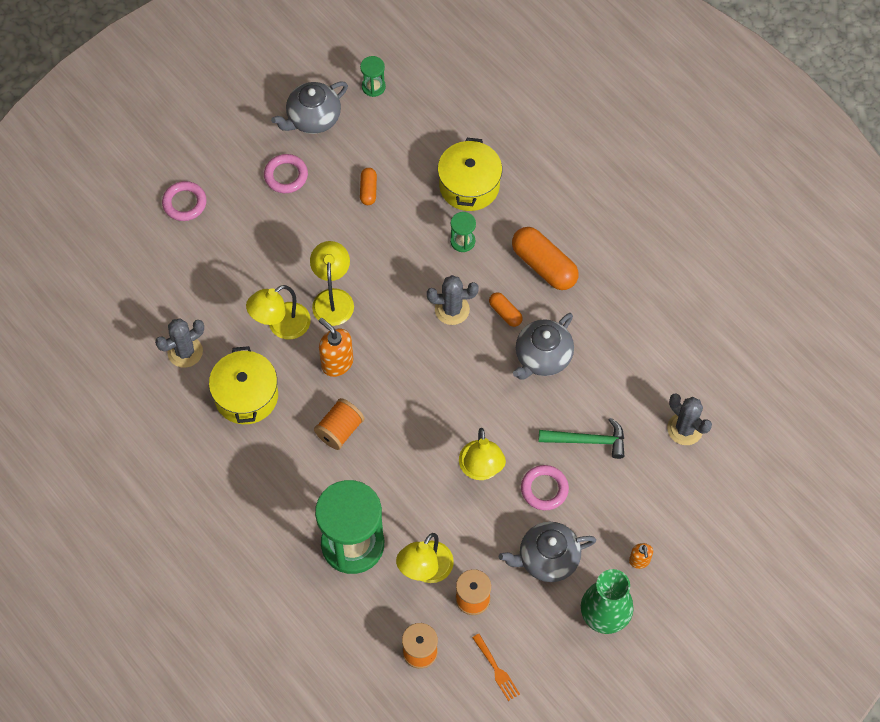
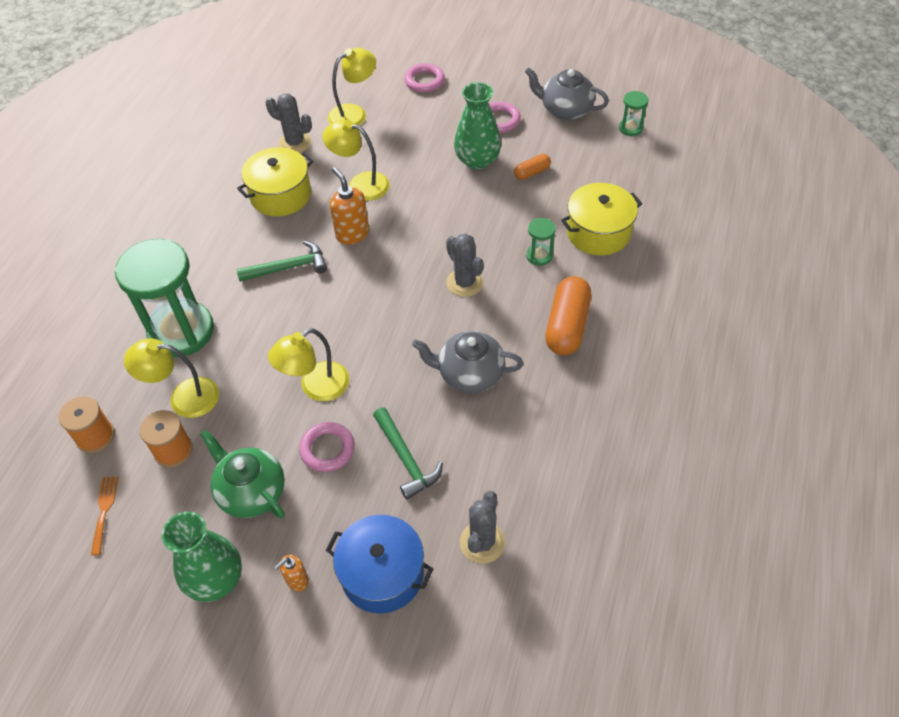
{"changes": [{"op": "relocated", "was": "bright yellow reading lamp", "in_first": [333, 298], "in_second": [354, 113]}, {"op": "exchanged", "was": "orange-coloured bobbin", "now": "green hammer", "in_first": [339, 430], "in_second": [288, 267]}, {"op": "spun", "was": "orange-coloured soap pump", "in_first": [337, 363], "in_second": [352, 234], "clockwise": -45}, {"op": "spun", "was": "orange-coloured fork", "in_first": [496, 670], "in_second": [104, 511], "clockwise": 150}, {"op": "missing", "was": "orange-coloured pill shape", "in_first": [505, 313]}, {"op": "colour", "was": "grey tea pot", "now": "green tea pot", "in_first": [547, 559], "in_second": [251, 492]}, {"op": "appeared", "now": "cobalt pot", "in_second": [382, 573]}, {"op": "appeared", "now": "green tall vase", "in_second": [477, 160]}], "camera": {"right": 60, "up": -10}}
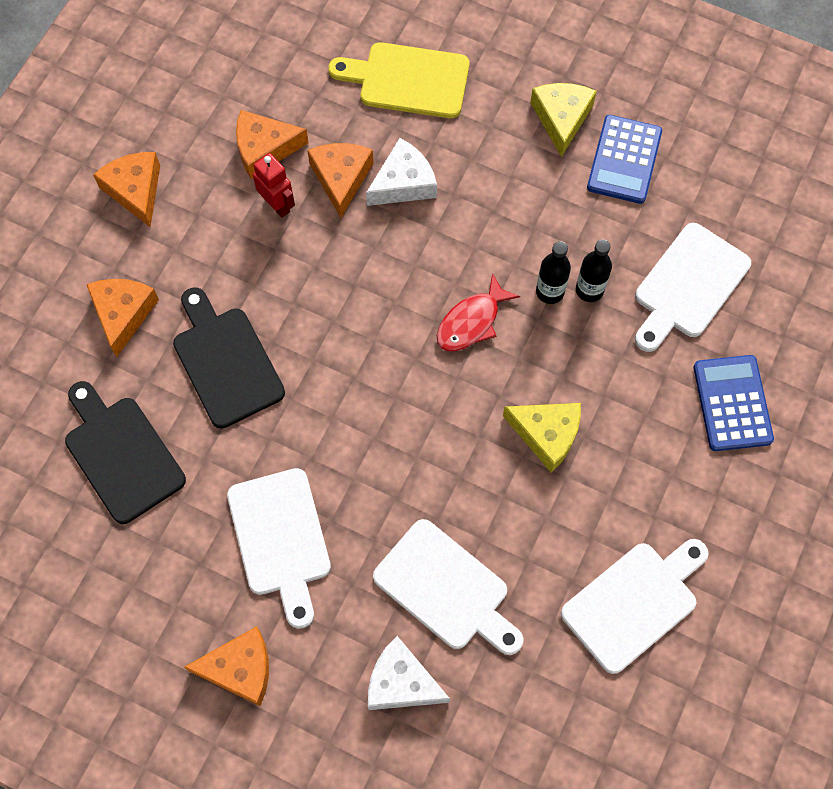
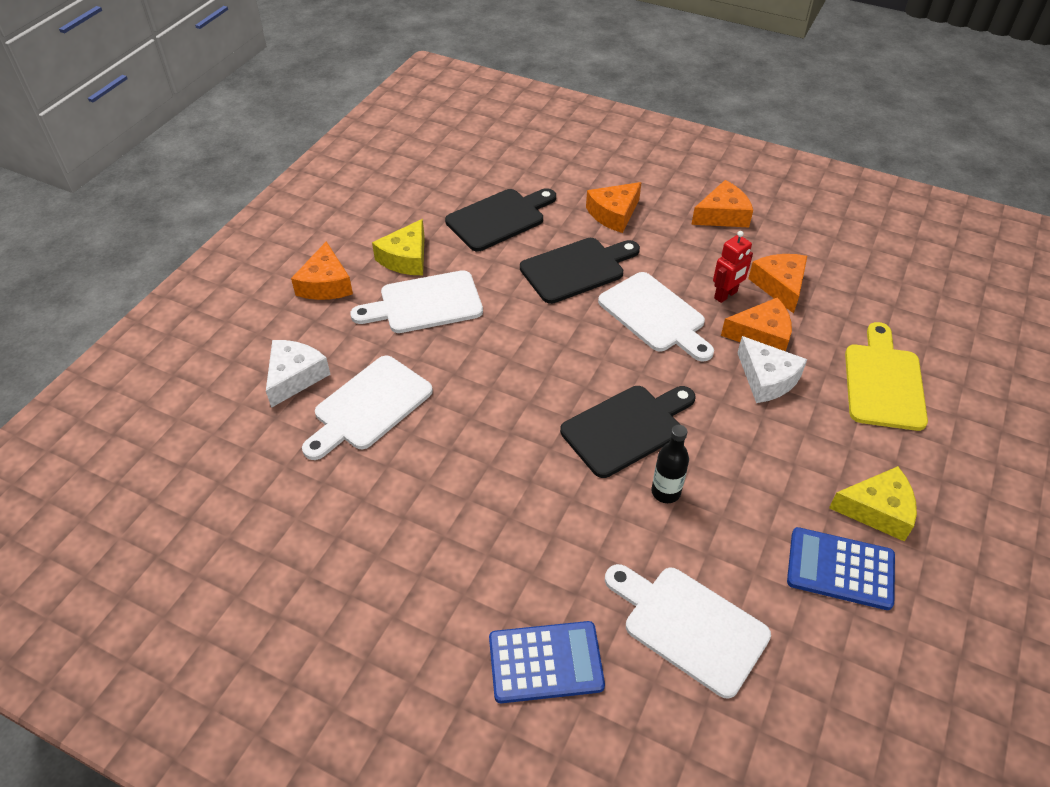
{"changes": [{"op": "spun", "was": "orange-coloured cheese wedge", "in_first": [123, 314], "in_second": [614, 214], "clockwise": 135}, {"op": "exchanged", "was": "scarlet fish figure", "now": "ebony chopping board", "in_first": [471, 322], "in_second": [626, 428]}, {"op": "relocated", "was": "bright yellow cheese wedge", "in_first": [547, 434], "in_second": [406, 258]}, {"op": "relocated", "was": "snow-white chopping board", "in_first": [633, 602], "in_second": [655, 315]}, {"op": "missing", "was": "ebony flask", "in_first": [589, 290]}], "camera": {"right": 90, "up": -20}}
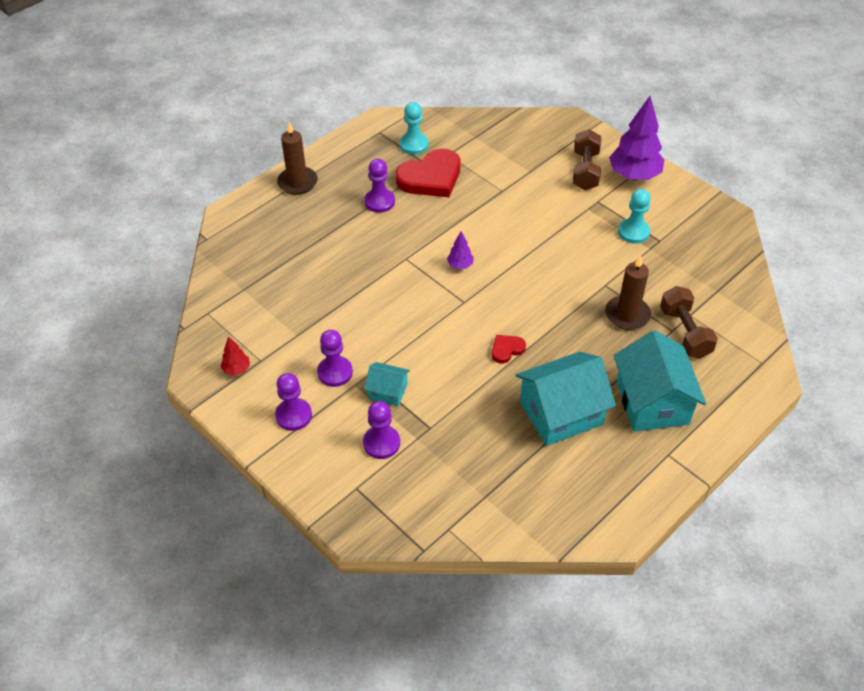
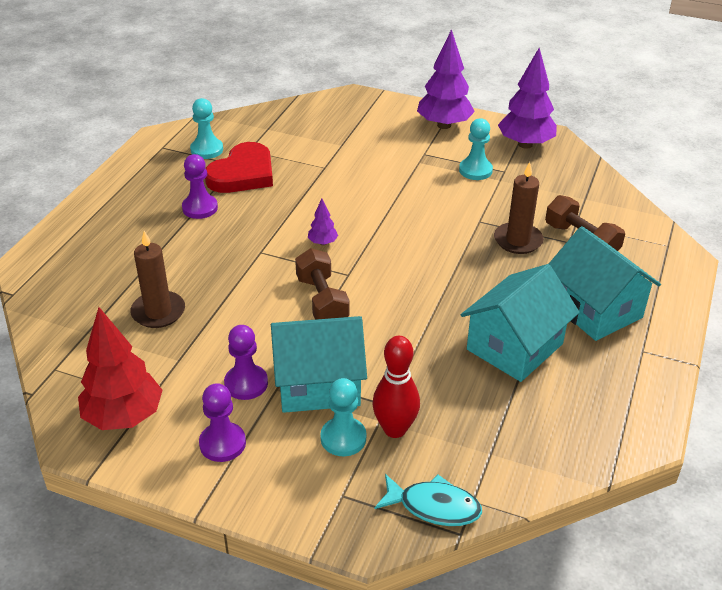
{"changes": [{"op": "size", "was": "scarlet toy tree", "in_first": [236, 369], "in_second": [124, 417], "ratio": 2.19}, {"op": "relocated", "was": "brown pillar candle", "in_first": [297, 182], "in_second": [158, 312]}, {"op": "colour", "was": "violet game pawn", "now": "aqua game pawn", "in_first": [381, 443], "in_second": [343, 438]}, {"op": "size", "was": "aqua cottage", "in_first": [388, 391], "in_second": [318, 384], "ratio": 1.99}, {"op": "missing", "was": "scarlet heart shape", "in_first": [506, 349]}, {"op": "relocated", "was": "brown hand weight", "in_first": [585, 170], "in_second": [322, 301]}, {"op": "appeared", "now": "scarlet bowling pin", "in_second": [395, 429]}, {"op": "appeared", "now": "aqua fish figure", "in_second": [434, 506]}, {"op": "appeared", "now": "violet toy tree", "in_second": [525, 144]}], "camera": {"right": -25, "up": -10}}
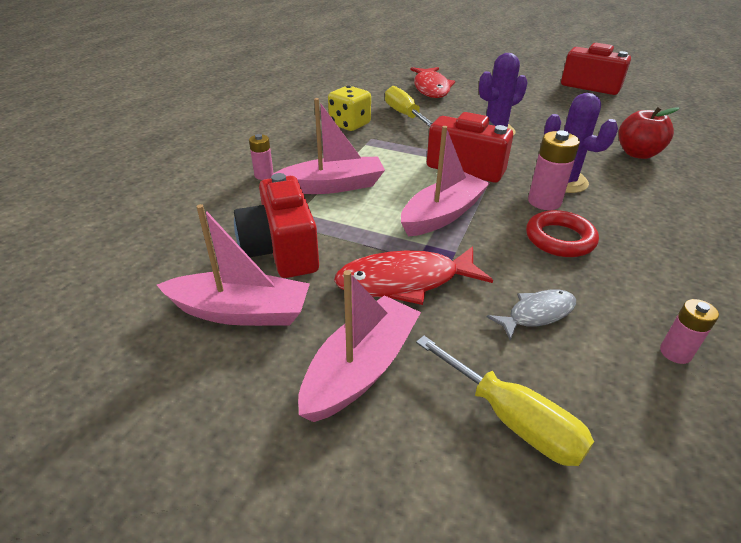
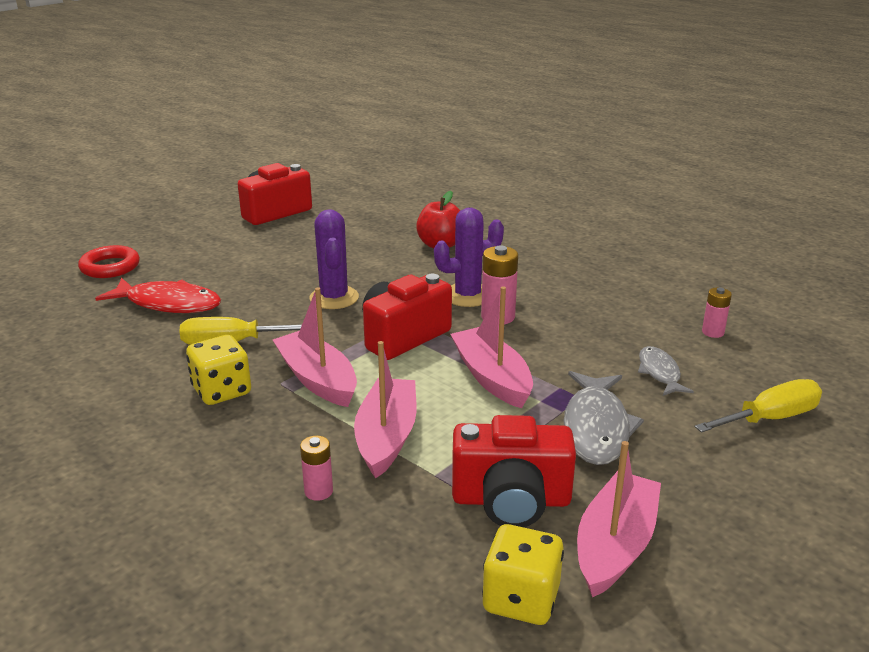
{"changes": [{"op": "relocated", "was": "rosy toy boat", "in_first": [360, 369], "in_second": [317, 379]}, {"op": "colour", "was": "scarlet fish figure", "now": "grey fish figure", "in_first": [405, 281], "in_second": [596, 428]}, {"op": "relocated", "was": "scarlet hoop", "in_first": [560, 239], "in_second": [110, 267]}, {"op": "appeared", "now": "bright yellow die", "in_second": [521, 599]}], "camera": {"right": -70, "up": -10}}
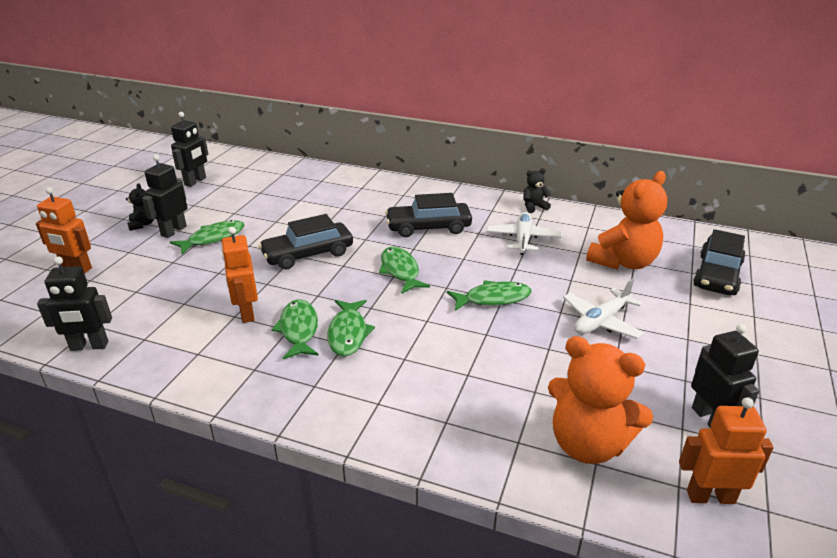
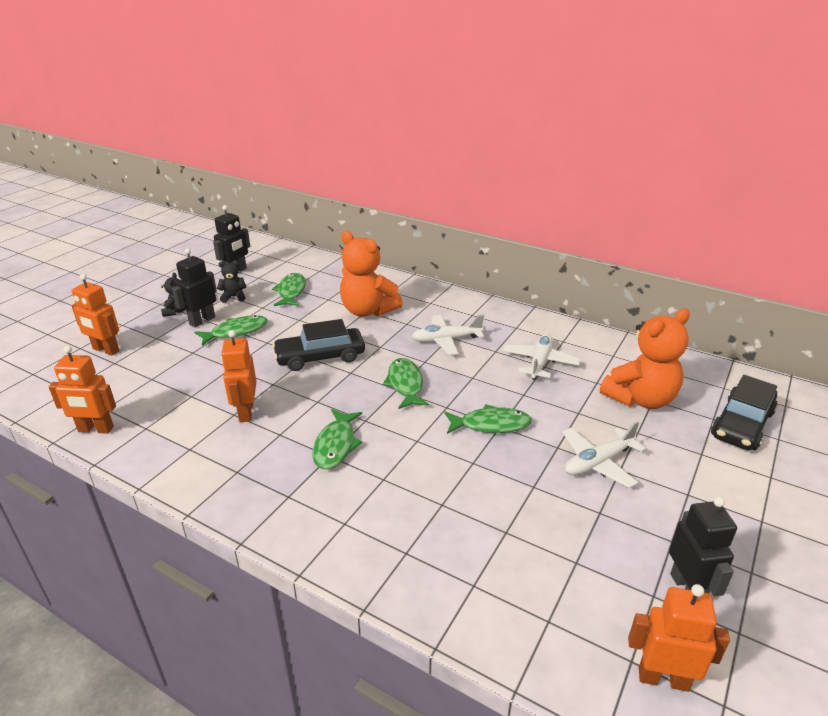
{"changes": [{"op": "colour", "was": "ebony robot", "now": "orange-coloured robot", "in_first": [89, 346], "in_second": [96, 429]}, {"op": "relocated", "was": "green fish figure", "in_first": [299, 330], "in_second": [291, 291]}, {"op": "exchanged", "was": "ebony automobile", "now": "snow-white toy plane", "in_first": [428, 227], "in_second": [446, 340]}, {"op": "relocated", "was": "ebony teddy", "in_first": [534, 207], "in_second": [234, 297]}, {"op": "relocated", "was": "orange-coloured teddy", "in_first": [587, 444], "in_second": [368, 311]}], "camera": {"right": 10, "up": 0}}
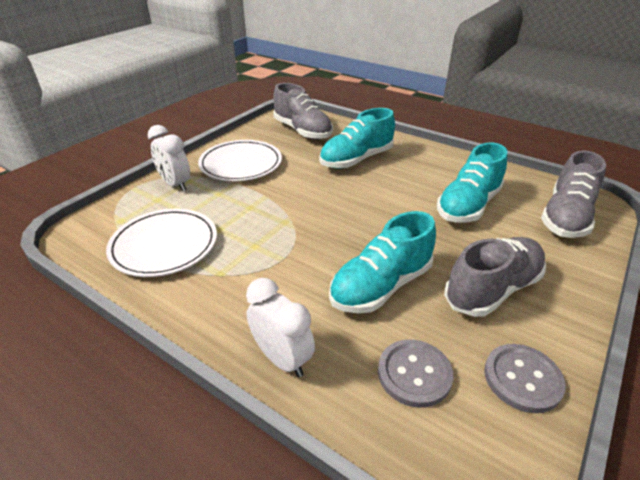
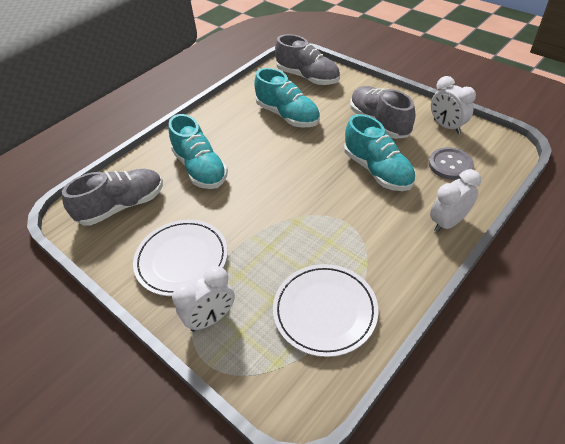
{"changes": [{"op": "exchanged", "was": "grey button", "now": "snow-white clock", "in_first": [522, 379], "in_second": [446, 126]}], "camera": {"right": -80, "up": 10}}
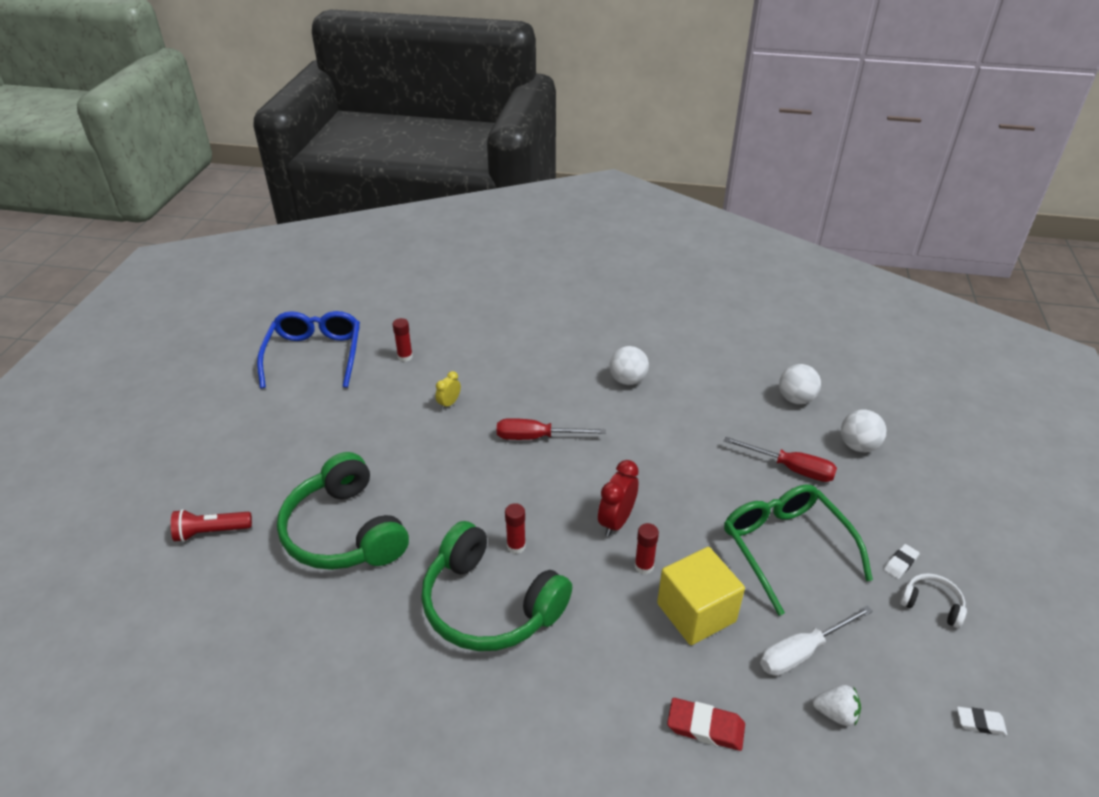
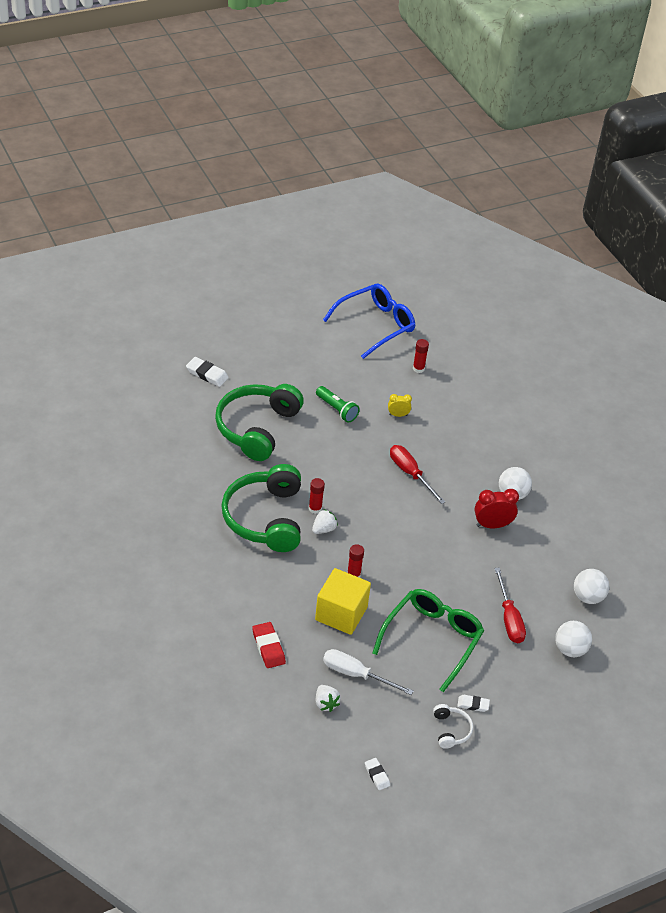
{"changes": [{"op": "exchanged", "was": "scarlet flashlight", "now": "snow-white gum eraser", "in_first": [211, 532], "in_second": [207, 374]}, {"op": "relocated", "was": "scarlet clock", "in_first": [616, 521], "in_second": [492, 525]}, {"op": "appeared", "now": "snow-white toy strawberry", "in_second": [324, 529]}, {"op": "appeared", "now": "green flashlight", "in_second": [337, 409]}], "camera": {"right": 50, "up": 5}}
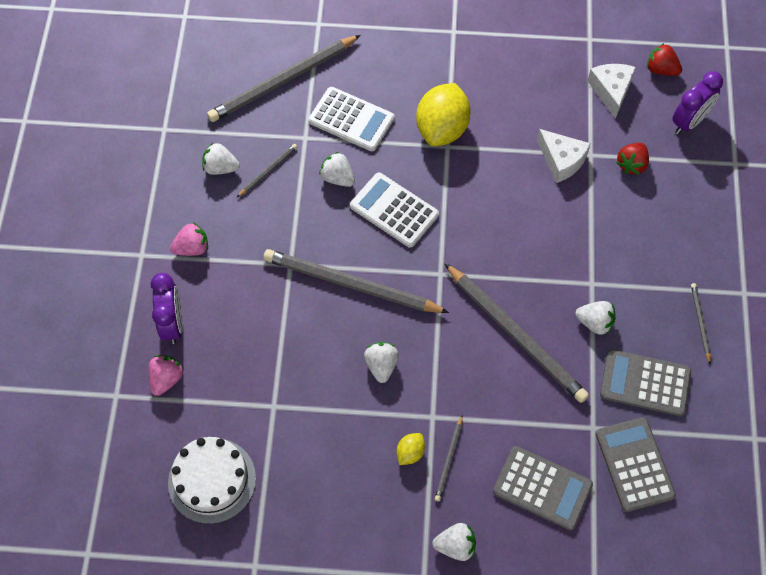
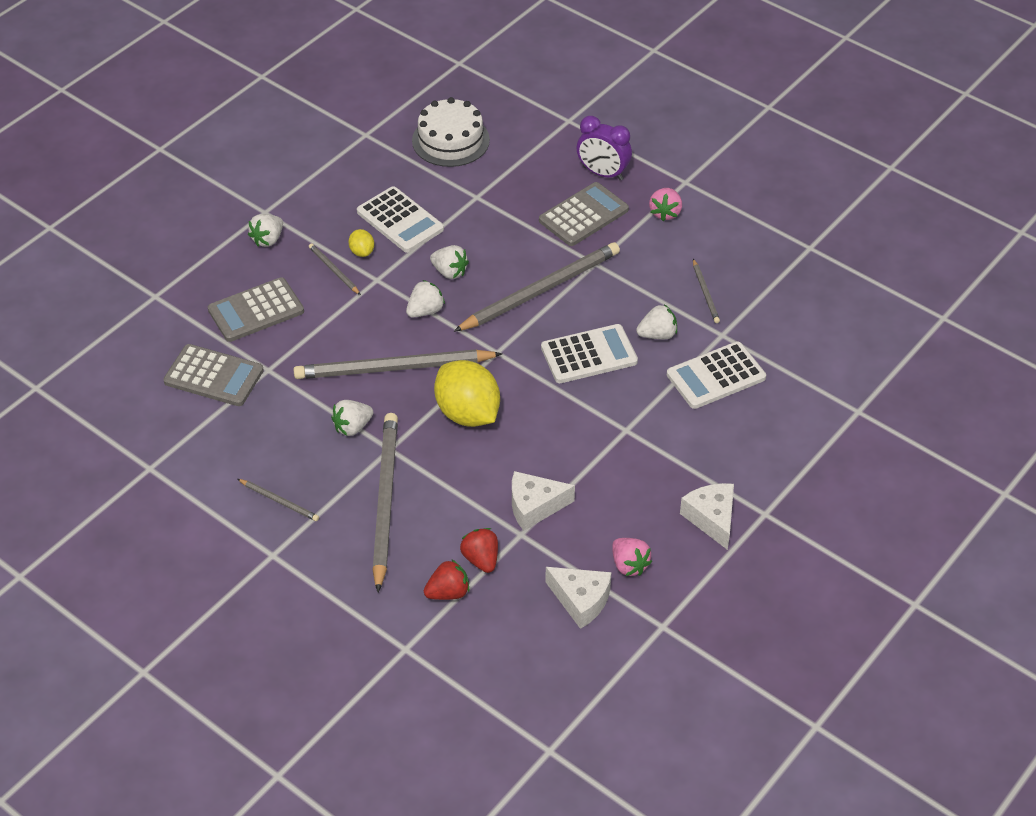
{"changes": [{"op": "relocated", "was": "rosy toy strawberry", "in_first": [166, 379], "in_second": [629, 565]}, {"op": "relocated", "was": "snow-white toy strawberry", "in_first": [220, 168], "in_second": [425, 311]}, {"op": "relocated", "was": "grey lead pencil", "in_first": [283, 81], "in_second": [385, 500]}, {"op": "relocated", "was": "bright yellow lemon", "in_first": [442, 129], "in_second": [467, 413]}, {"op": "relocated", "was": "grey pocket calculator", "in_first": [645, 383], "in_second": [583, 215]}, {"op": "relocated", "was": "scarlet toy strawberry", "in_first": [661, 69], "in_second": [448, 592]}, {"op": "missing", "was": "violet clock", "in_first": [689, 122]}, {"op": "appeared", "now": "snow-white pocket calculator", "in_second": [400, 220]}, {"op": "appeared", "now": "snow-white cheese wedge", "in_second": [712, 518]}], "camera": {"right": 125, "up": -15}}
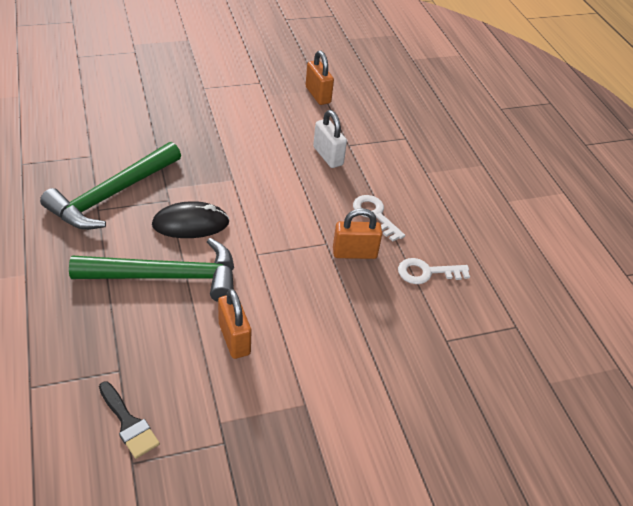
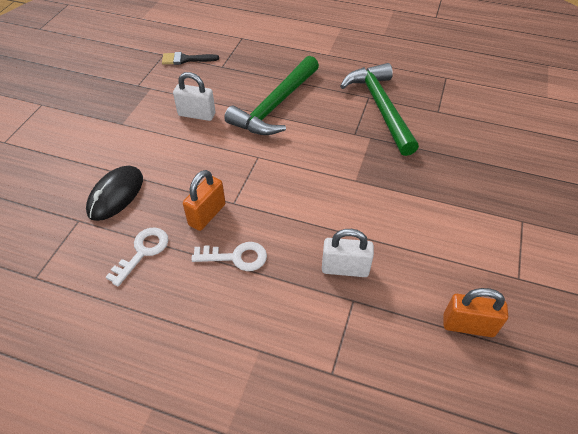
{"changes": [{"op": "relocated", "was": "ebony computer mouse", "in_first": [191, 224], "in_second": [116, 195]}, {"op": "colour", "was": "orange-coloured lock", "now": "snow-white lock", "in_first": [234, 339], "in_second": [196, 115]}], "camera": {"right": 130, "up": 5}}
